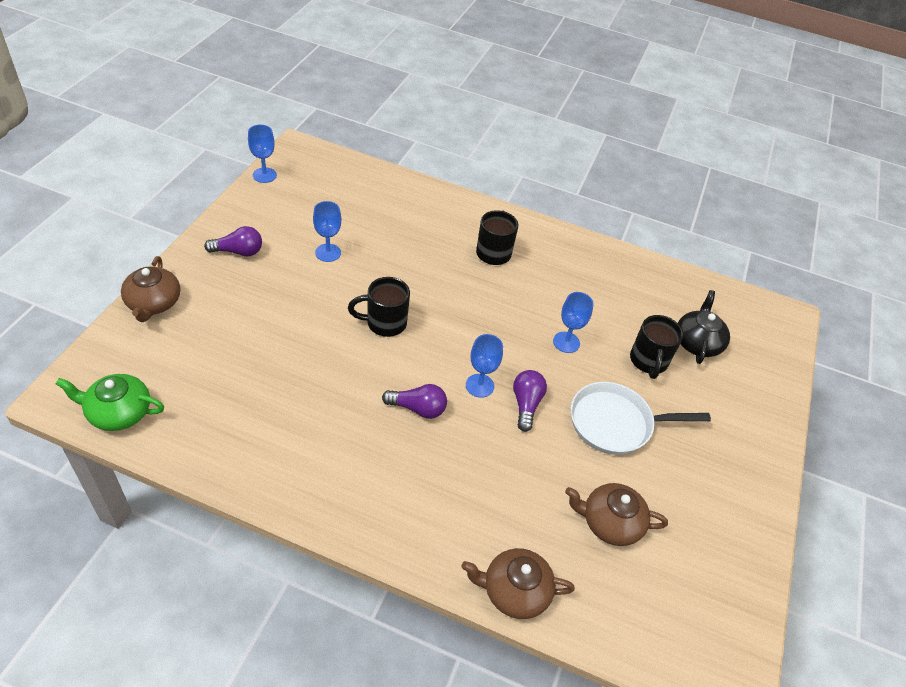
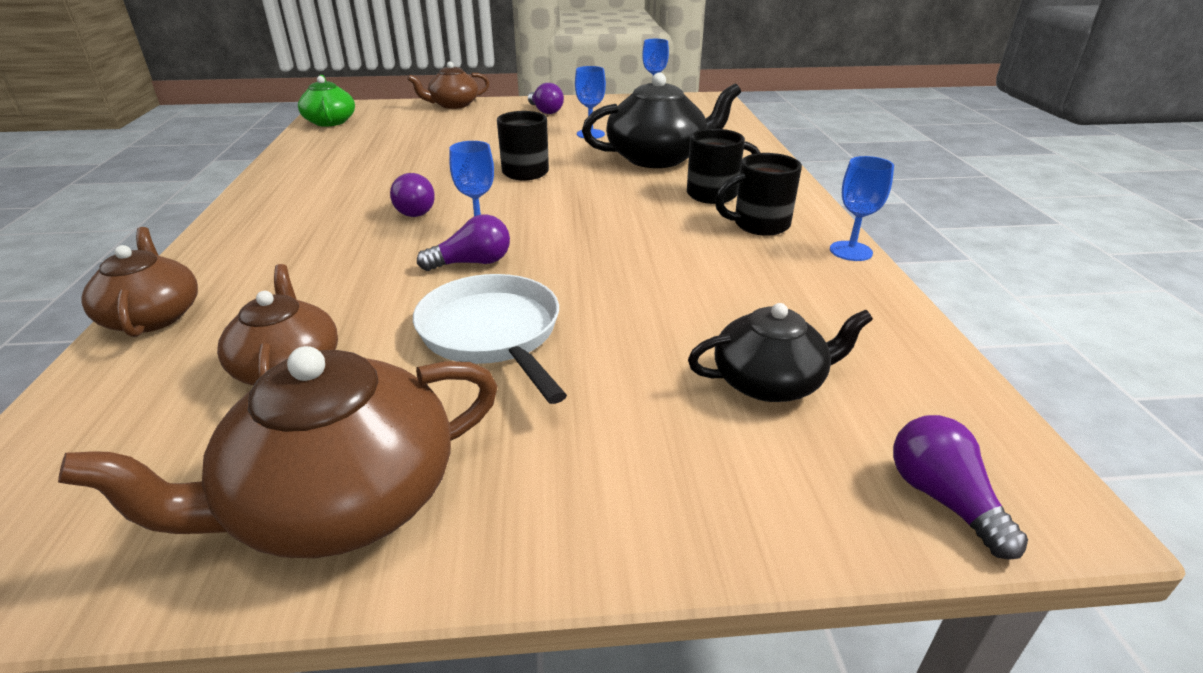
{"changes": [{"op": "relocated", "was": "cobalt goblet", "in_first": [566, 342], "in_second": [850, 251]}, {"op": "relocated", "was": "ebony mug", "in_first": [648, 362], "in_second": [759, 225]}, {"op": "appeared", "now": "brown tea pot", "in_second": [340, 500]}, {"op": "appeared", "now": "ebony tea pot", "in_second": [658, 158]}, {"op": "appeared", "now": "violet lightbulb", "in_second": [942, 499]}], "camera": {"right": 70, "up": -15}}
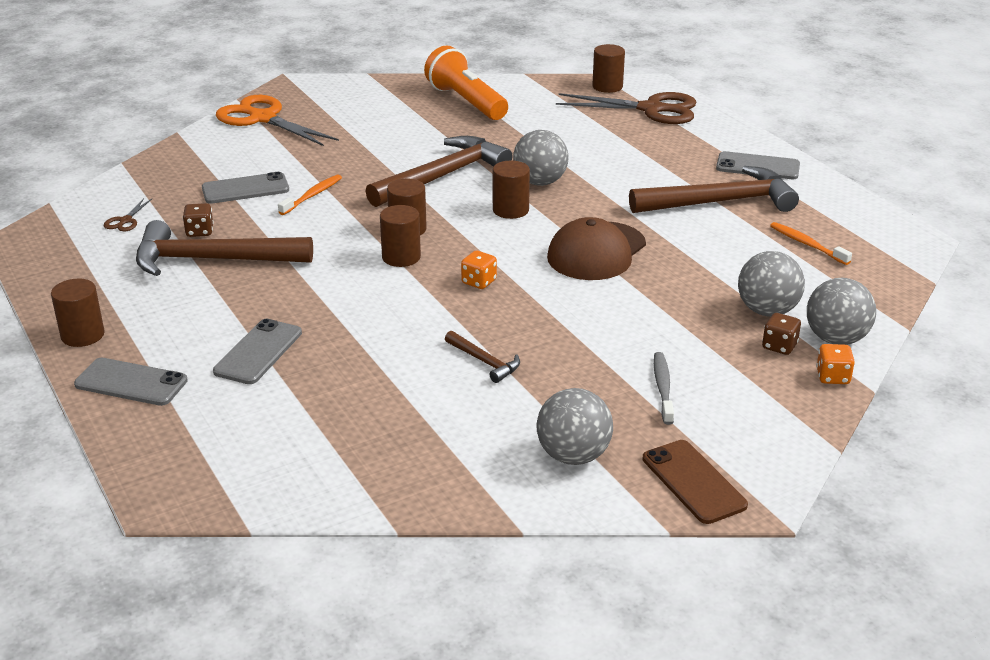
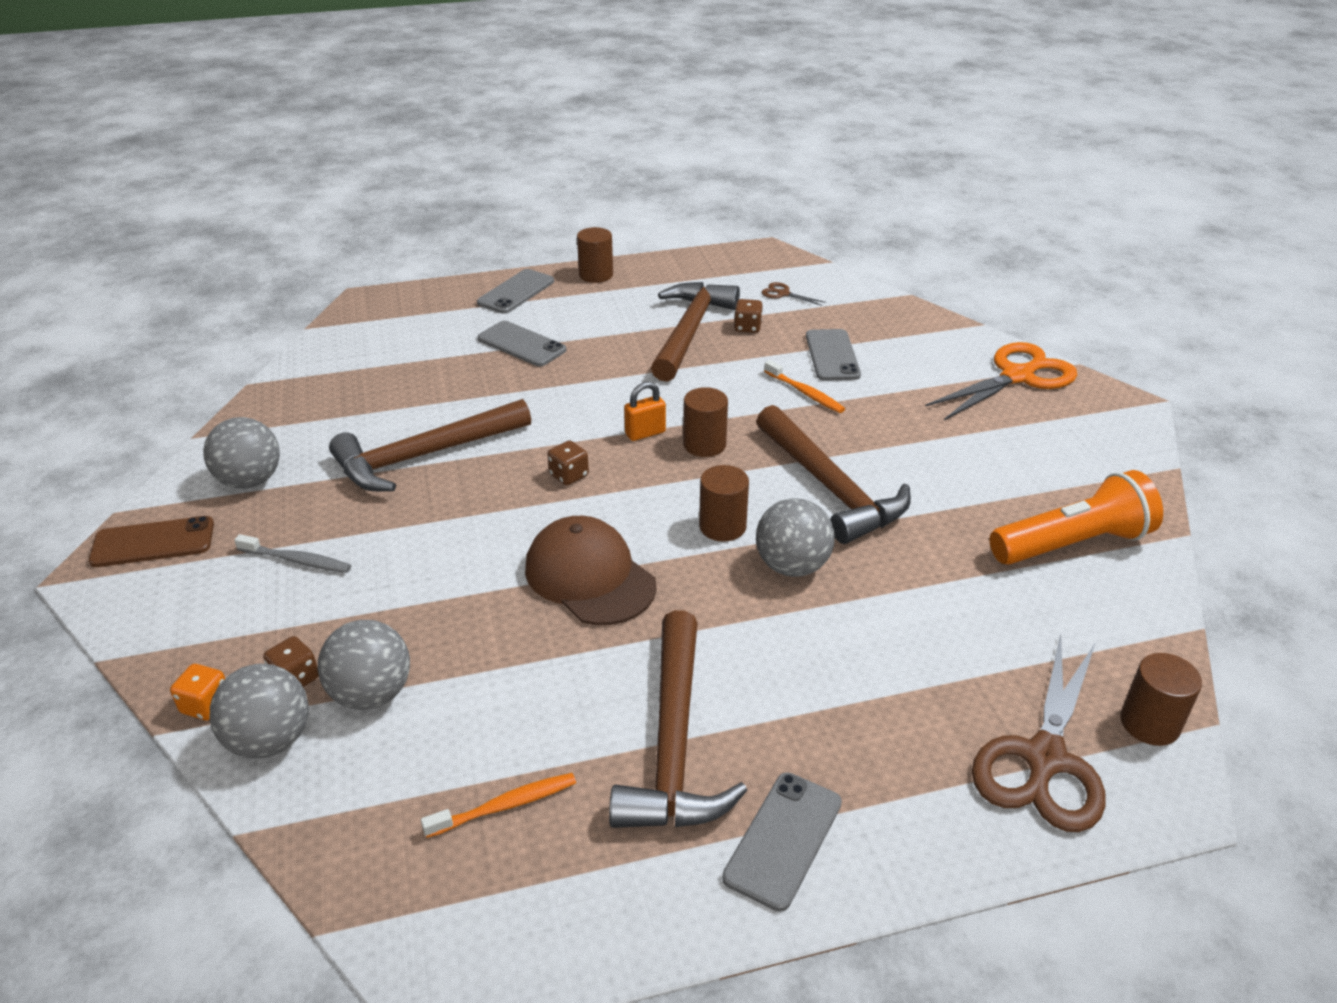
{"changes": [{"op": "exchanged", "was": "brown cylinder", "now": "orange-coloured lock", "in_first": [401, 257], "in_second": [645, 433]}, {"op": "size", "was": "brown hammer", "in_first": [484, 362], "in_second": [424, 456], "ratio": 2.21}, {"op": "colour", "was": "orange-coloured die", "now": "brown die", "in_first": [479, 282], "in_second": [569, 475]}], "camera": {"right": 105, "up": 5}}
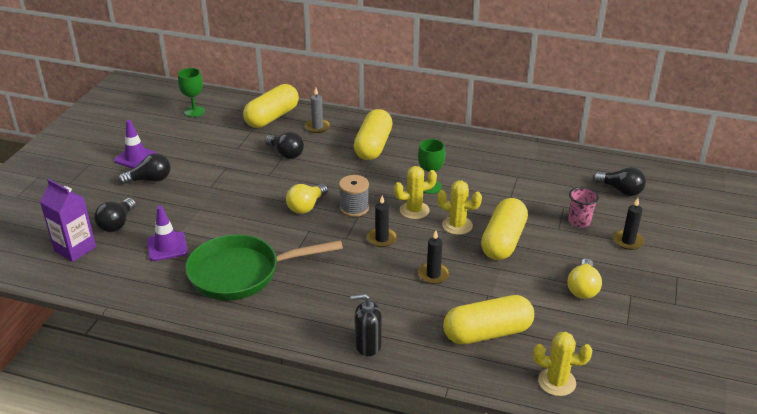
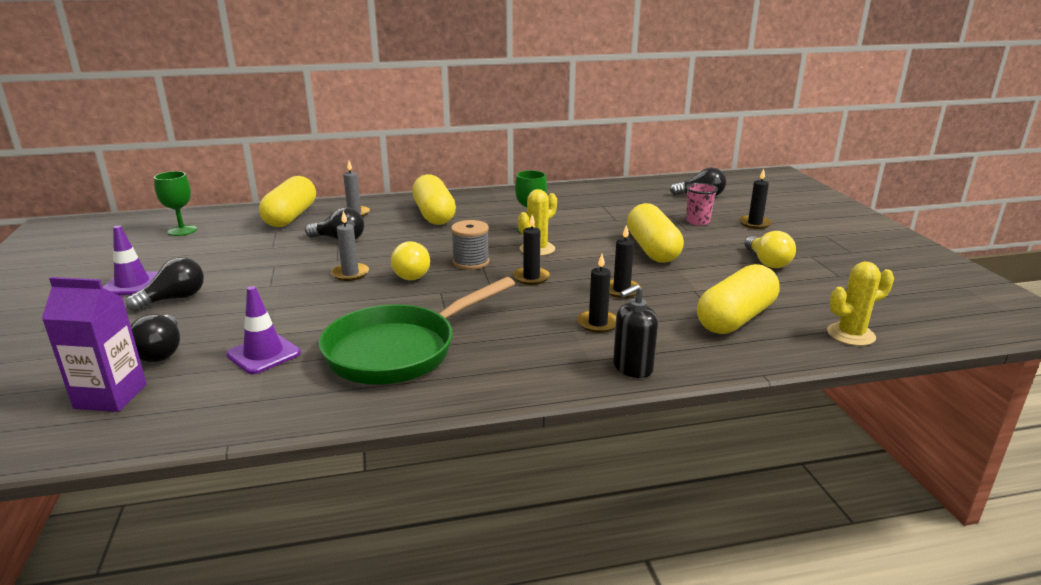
{"changes": [{"op": "missing", "was": "bright yellow cactus", "in_first": [457, 225]}, {"op": "appeared", "now": "grey pillar candle", "in_second": [350, 274]}, {"op": "appeared", "now": "ebony pillar candle", "in_second": [598, 323]}], "camera": {"right": -30, "up": -10}}
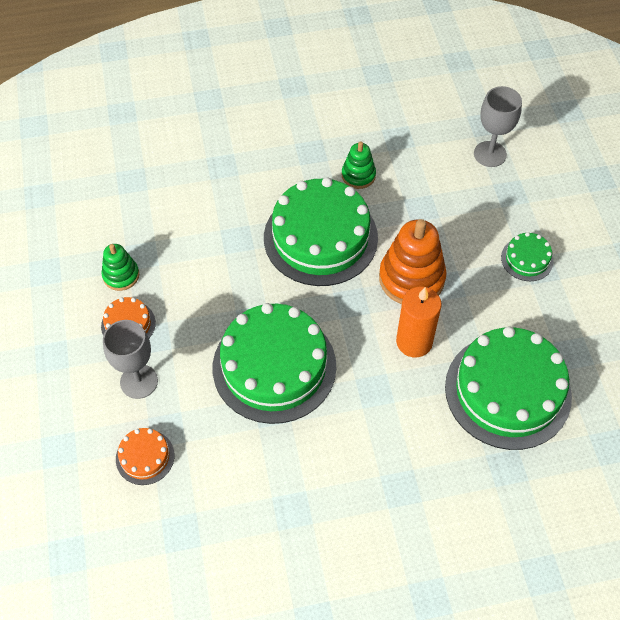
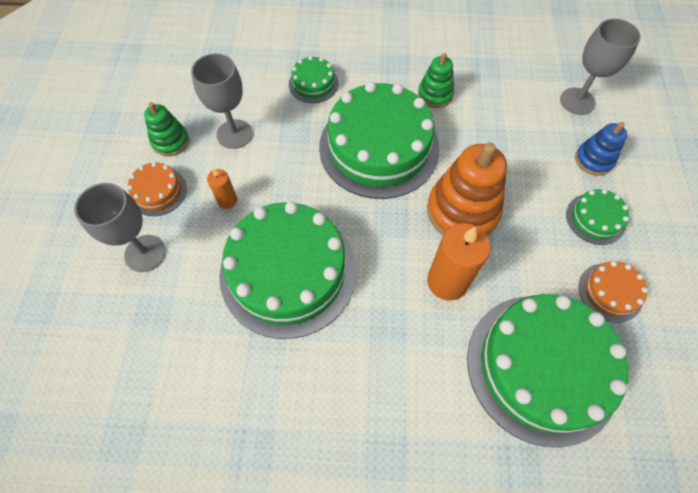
{"changes": [{"op": "relocated", "was": "orange-coloured cake", "in_first": [145, 457], "in_second": [610, 292]}, {"op": "appeared", "now": "grey goblet", "in_second": [234, 134]}, {"op": "appeared", "now": "orange-coloured pillar candle", "in_second": [227, 200]}, {"op": "appeared", "now": "green cake", "in_second": [313, 84]}, {"op": "appeared", "now": "cobalt stacking toy", "in_second": [593, 160]}], "camera": {"right": 15, "up": 5}}
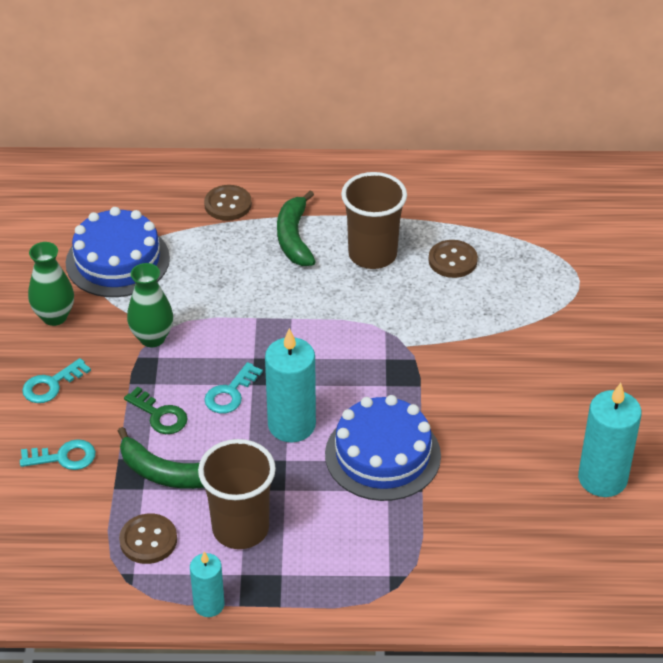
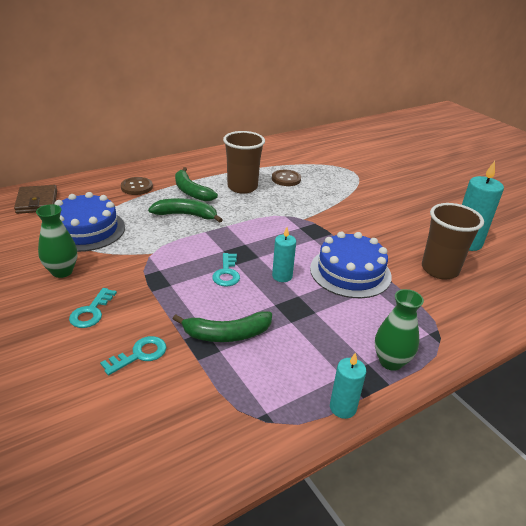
{"changes": [{"op": "missing", "was": "brown button", "in_first": [148, 540]}, {"op": "missing", "was": "green key", "in_first": [160, 415]}, {"op": "relocated", "was": "green tall vase", "in_first": [152, 338], "in_second": [390, 361]}, {"op": "relocated", "was": "brown tumbler", "in_first": [240, 528], "in_second": [439, 269]}, {"op": "size", "was": "aqua pillar candle", "in_first": [291, 425], "in_second": [282, 276], "ratio": 0.59}, {"op": "appeared", "now": "brown wallet", "in_second": [37, 202]}, {"op": "appeared", "now": "green toy banana", "in_second": [186, 215]}], "camera": {"right": -35, "up": -10}}
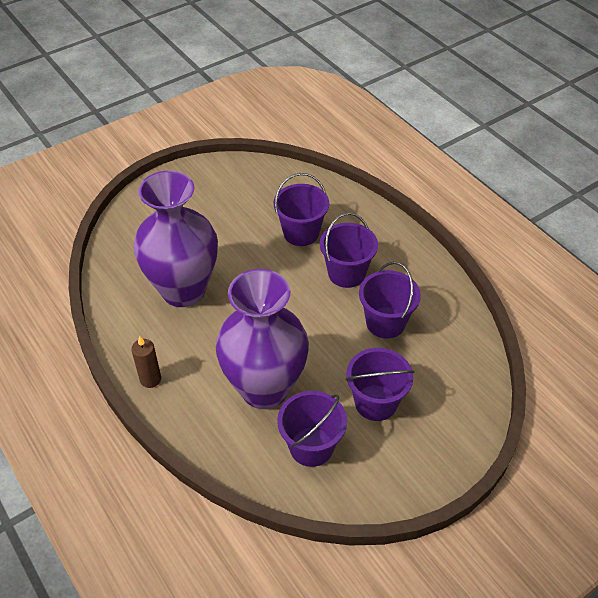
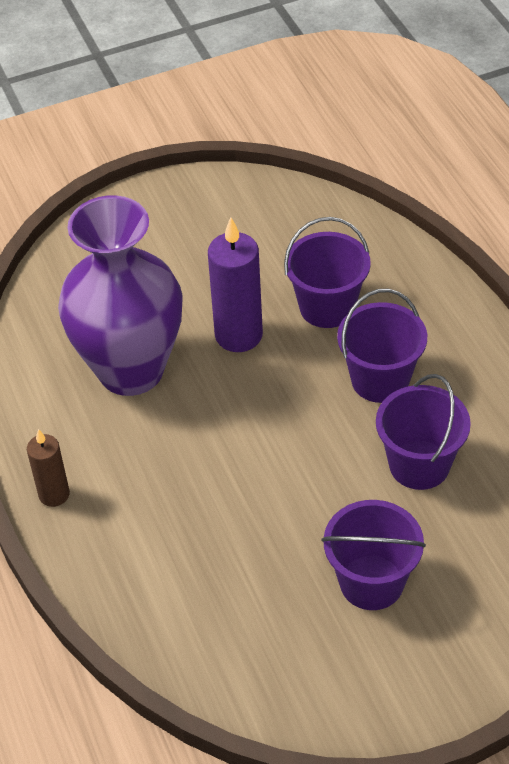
{"changes": [{"op": "missing", "was": "violet tall vase", "in_first": [264, 388]}, {"op": "missing", "was": "violet bucket", "in_first": [311, 447]}, {"op": "appeared", "now": "violet pillar candle", "in_second": [238, 335]}], "camera": {"right": 15, "up": 0}}
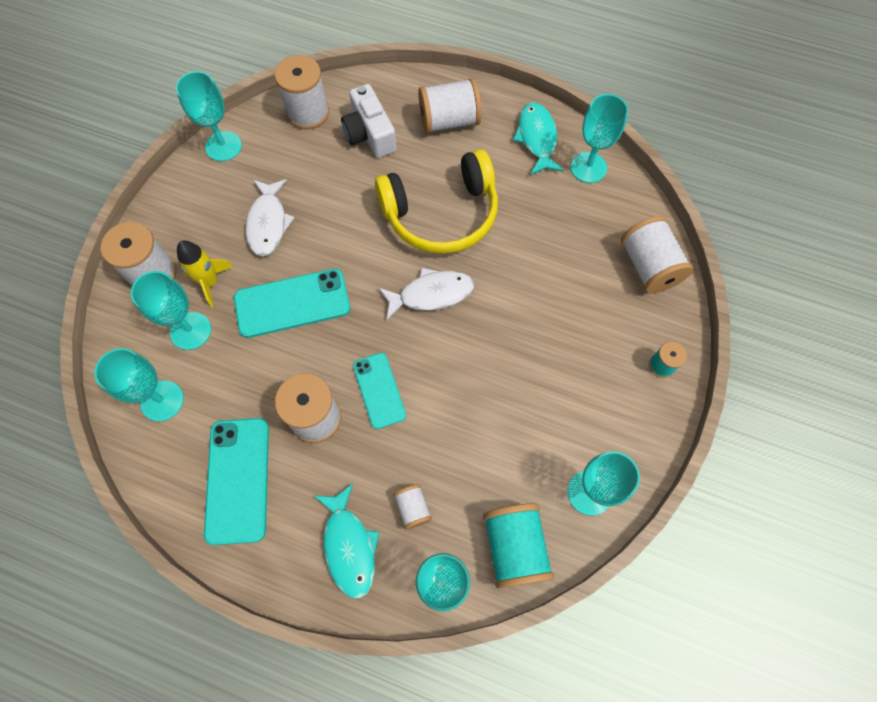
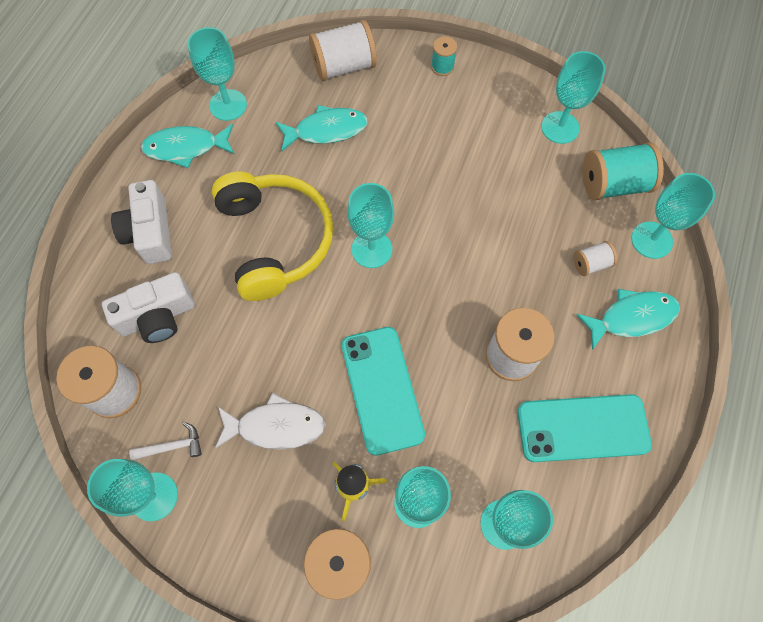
{"changes": [{"op": "missing", "was": "aqua smartphone", "in_first": [379, 390]}, {"op": "exchanged", "was": "snow-white fish figure", "now": "aqua goblet", "in_first": [431, 294], "in_second": [371, 249]}, {"op": "exchanged", "was": "snow-white bobbin", "now": "snow-white photo camera", "in_first": [449, 121], "in_second": [150, 232]}, {"op": "appeared", "now": "snow-white hammer", "in_second": [172, 446]}, {"op": "appeared", "now": "aqua fish figure", "in_second": [326, 130]}], "camera": {"right": -90, "up": 0}}
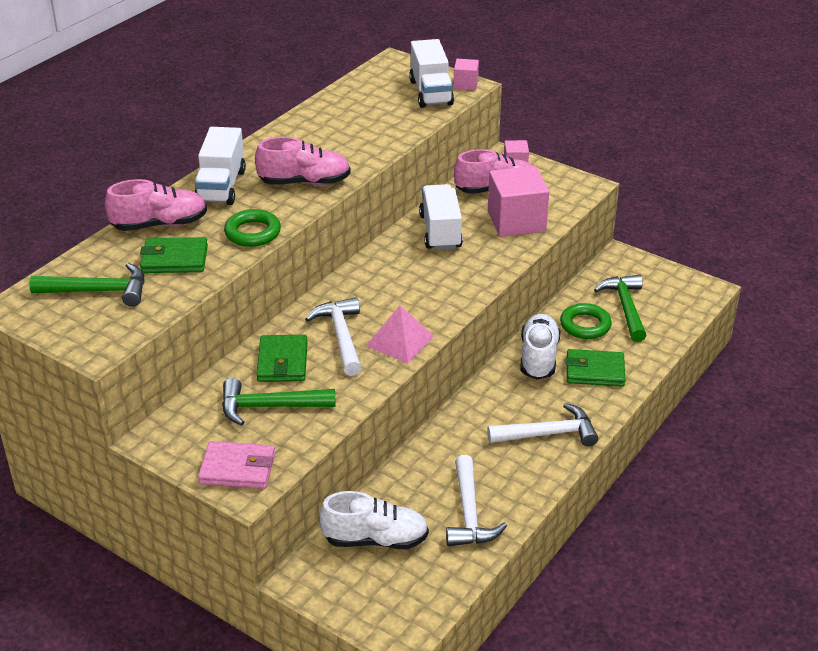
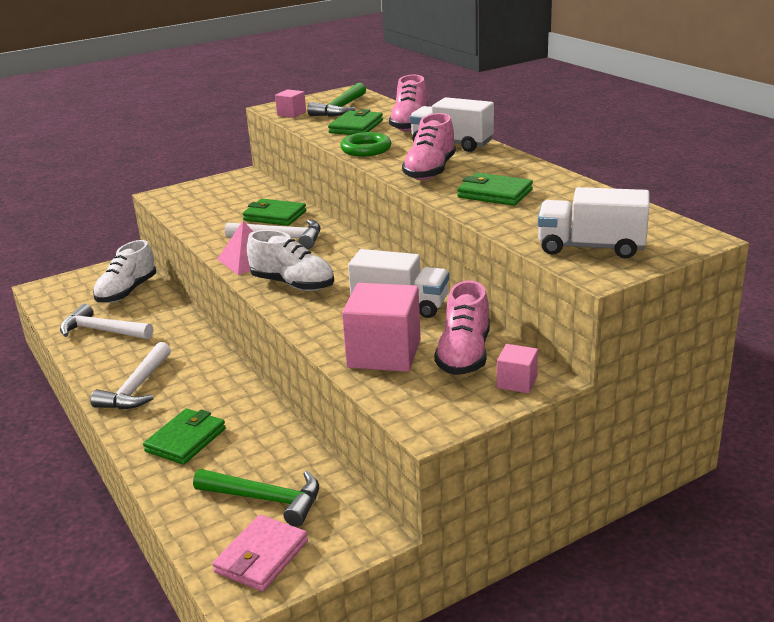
{"changes": [{"op": "relocated", "was": "rosy wallet", "in_first": [237, 468], "in_second": [261, 557]}, {"op": "missing", "was": "green hammer", "in_first": [269, 406]}, {"op": "relocated", "was": "rosy block", "in_first": [465, 84], "in_second": [291, 114]}, {"op": "relocated", "was": "snow-white lace-up shoe", "in_first": [538, 358], "in_second": [293, 284]}, {"op": "missing", "was": "green hoop", "in_first": [585, 325]}, {"op": "appeared", "now": "green wallet", "in_second": [494, 193]}], "camera": {"right": 115, "up": -10}}
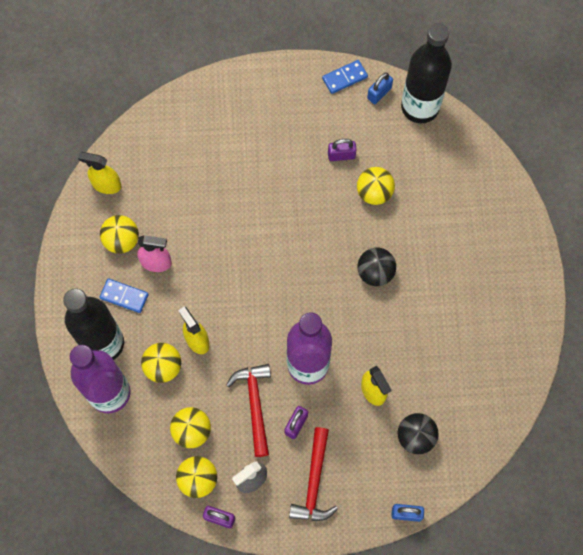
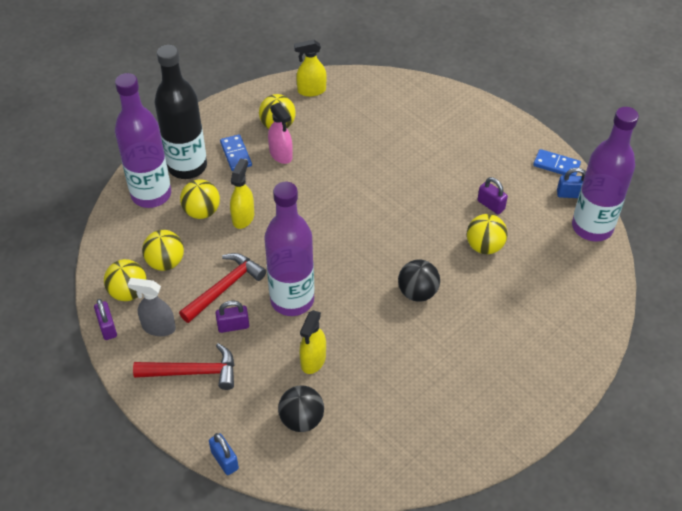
{"changes": [{"op": "spun", "was": "bright yellow spray cleaner", "in_first": [106, 185], "in_second": [311, 90], "clockwise": -75}, {"op": "spun", "was": "scarlet hammer", "in_first": [314, 483], "in_second": [193, 372], "clockwise": -150}, {"op": "colour", "was": "ebony flask", "now": "violet flask", "in_first": [420, 107], "in_second": [592, 227]}], "camera": {"right": 50, "up": -20}}
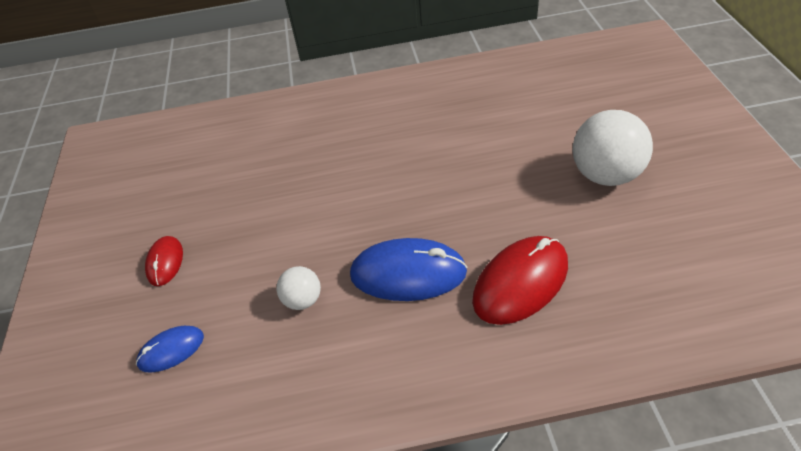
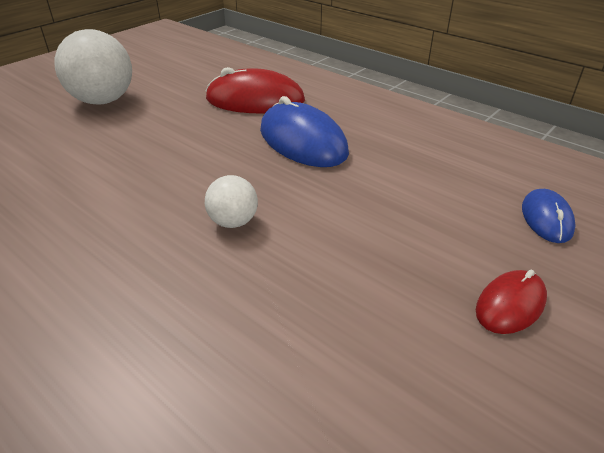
{"changes": [{"op": "spun", "was": "cobalt computer mouse", "in_first": [171, 350], "in_second": [546, 218], "clockwise": 75}, {"op": "relocated", "was": "snow-white ball", "in_first": [303, 299], "in_second": [233, 222]}], "camera": {"right": -135, "up": -10}}
